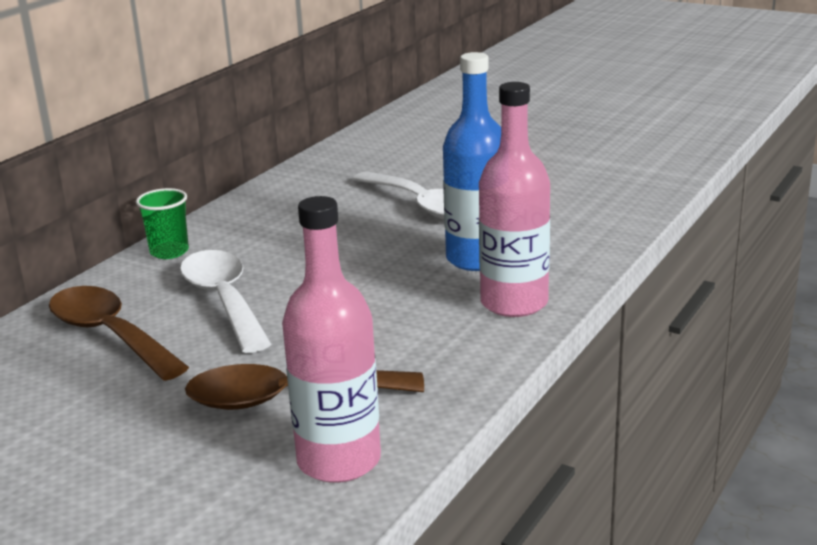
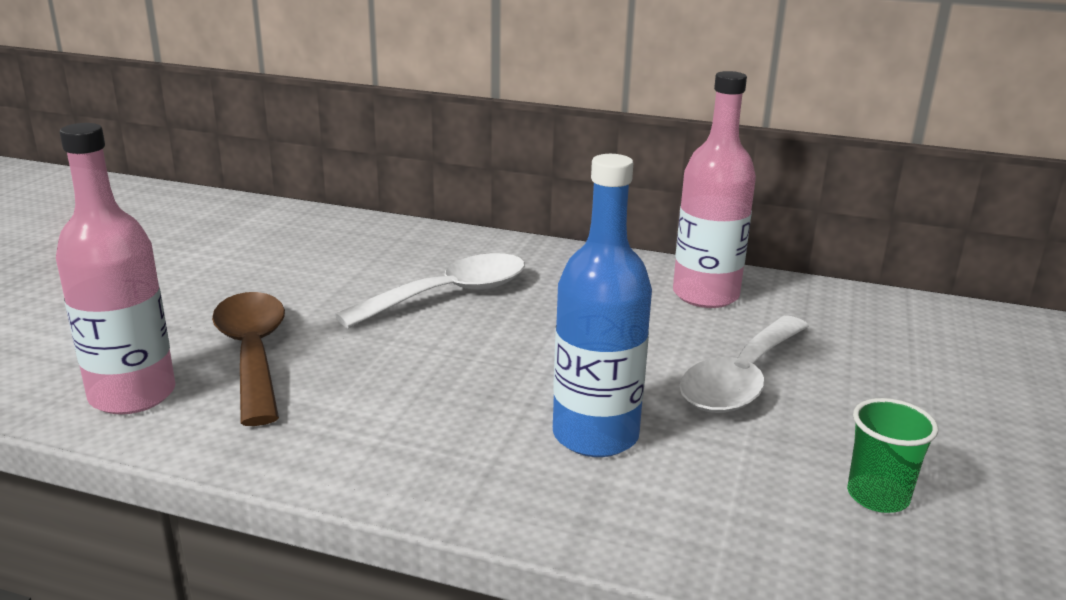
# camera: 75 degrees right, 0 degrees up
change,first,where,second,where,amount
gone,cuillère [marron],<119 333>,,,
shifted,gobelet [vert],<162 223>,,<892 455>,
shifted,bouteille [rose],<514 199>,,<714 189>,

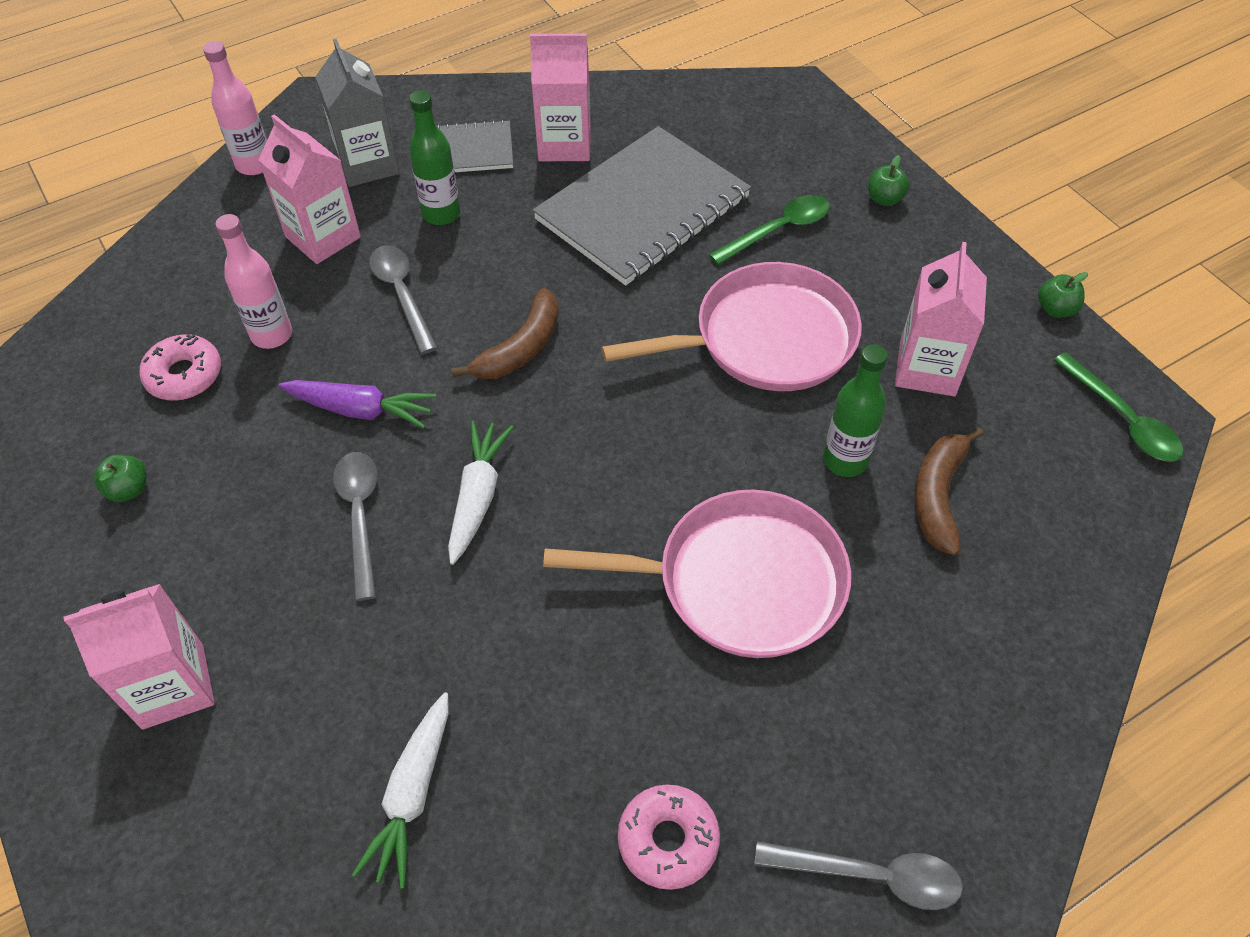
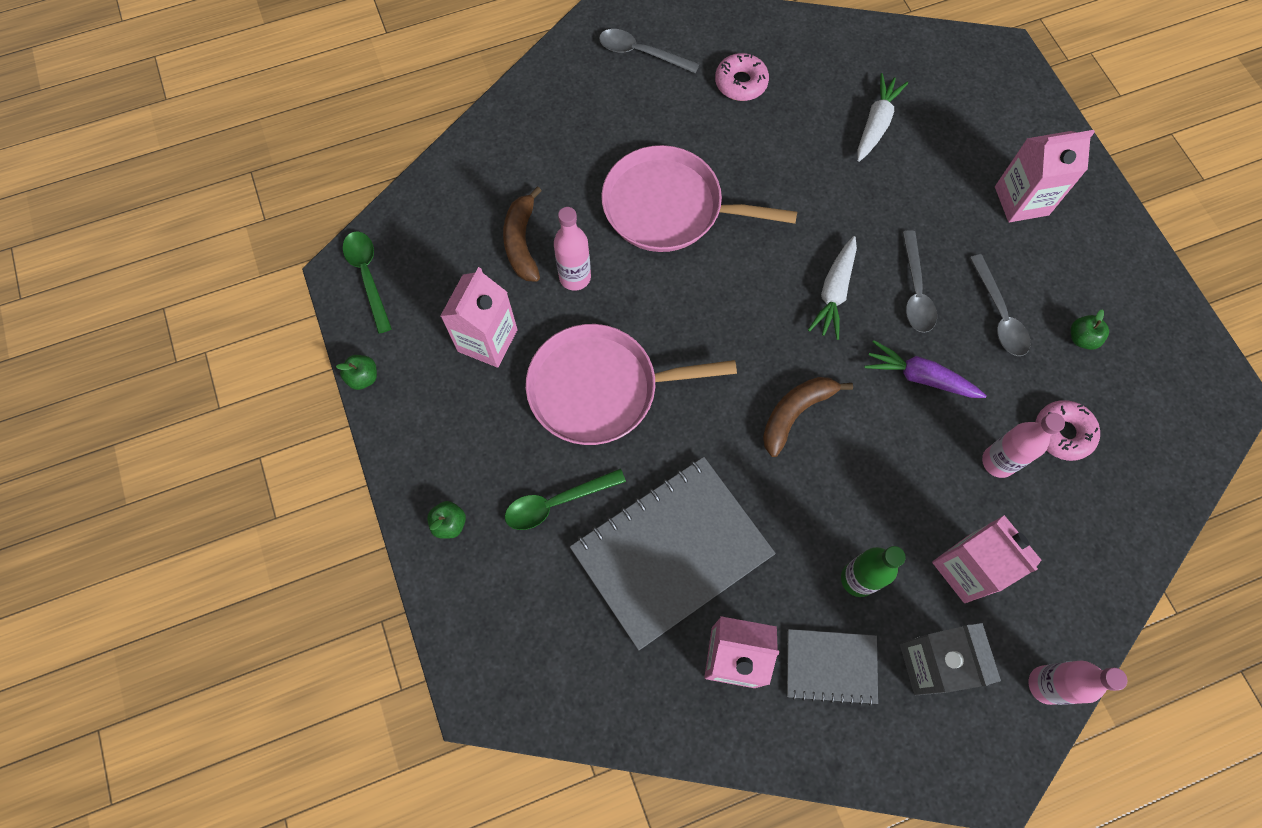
# camera: 170 degrees left, 15 degrees up
change,first,where,second,where,amount
shifted,cuillère [gris],<403 299>,,<1000 305>,
repainted,bouteille [vert],<855 410>,bouteille [rose],<572 249>,
rotated,banane [marron],<949 491>,,<522 234>,150 degrees clockwise

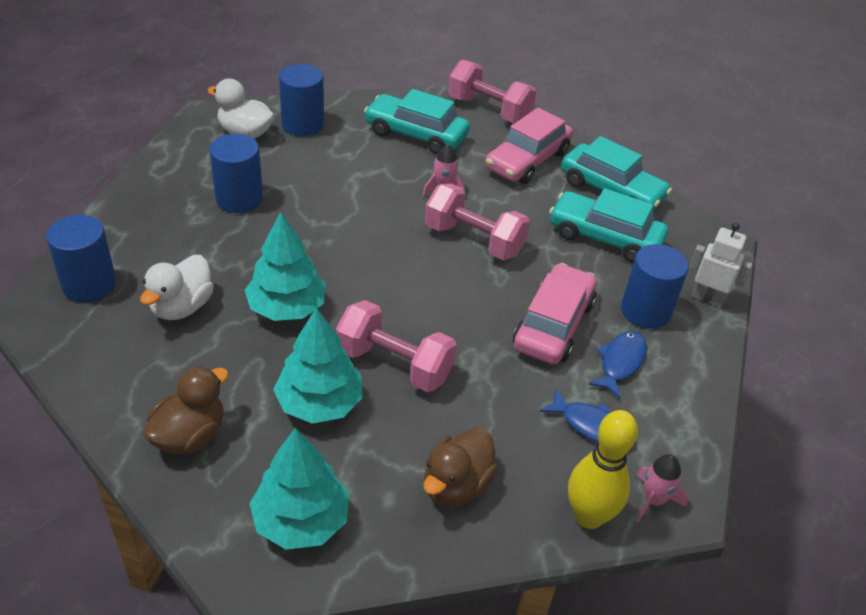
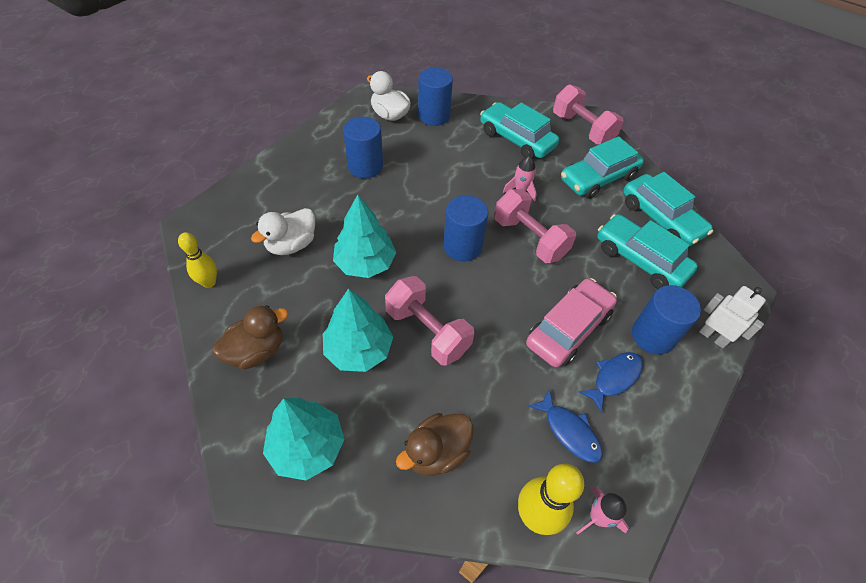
# camera: 20 degrees right, 10 degrees up
change,first,where,second,where,amount
shifted,cylindre [bleu],<81 258>,,<465 228>,
repainted,voiture [rose],<529 146>,voiture [turquoise],<602 167>,
new,,,quille [jaune],<197 260>,

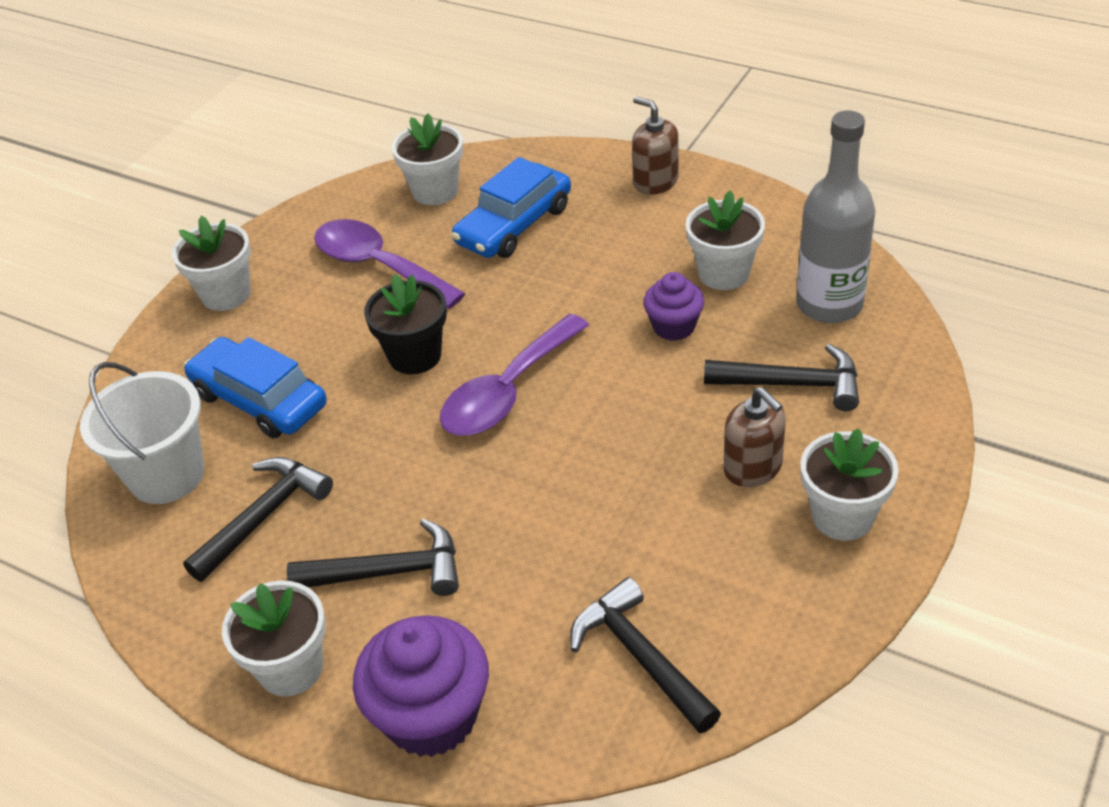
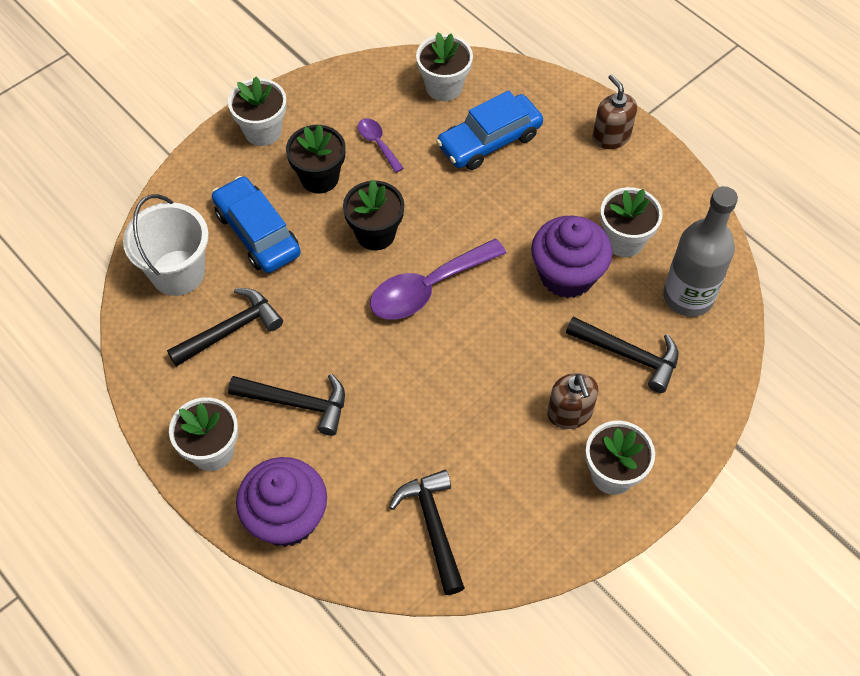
# camera: 15 degrees right, 15 degrees up
change,first,where,second,where,amount
scaled,cuillère [violet],<389 264>,,<381 145>,x0.51
scaled,muffin [violet],<673 306>,,<572 257>,x1.72
new,,,pot de fleurs [noir],<316 159>,

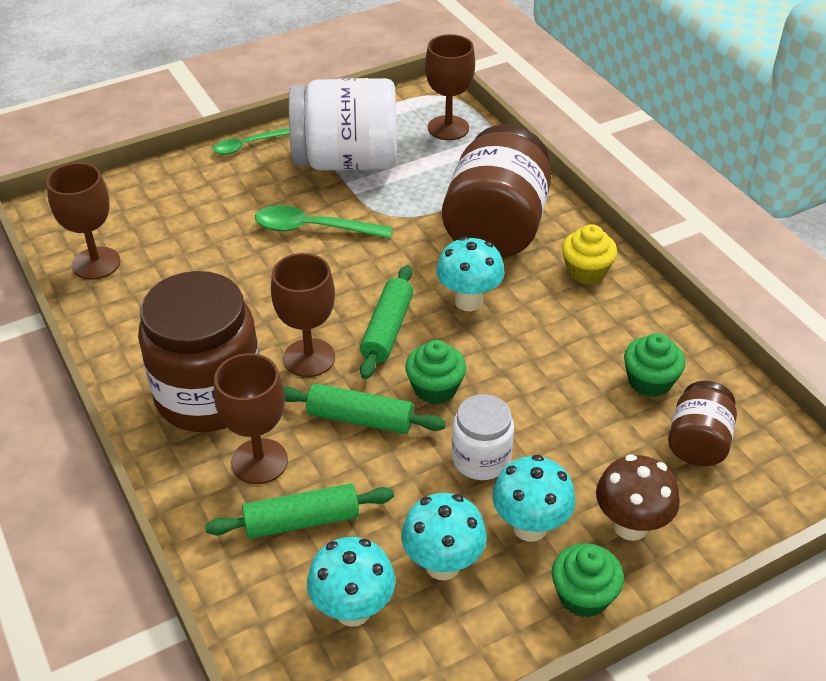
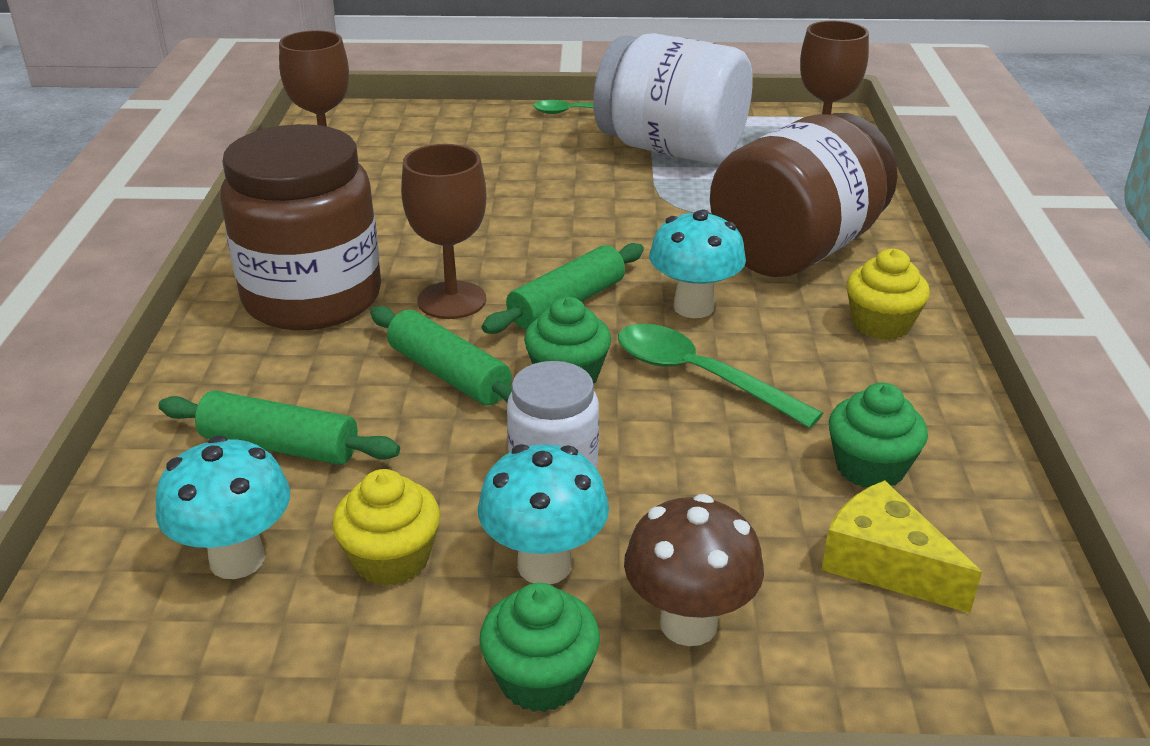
# camera: 30 degrees right, 10 degrees down
change,first,where,second,where,amount
gone,verre à pied [marron],<251 418>,,,
shifted,cuillère [vert],<324 222>,,<720 376>,
swapped,champignon [turquoise],<444 536>,muffin [jaune],<386 527>,
swapped,bocal [marron],<702 423>,fromage [jaune],<901 546>,

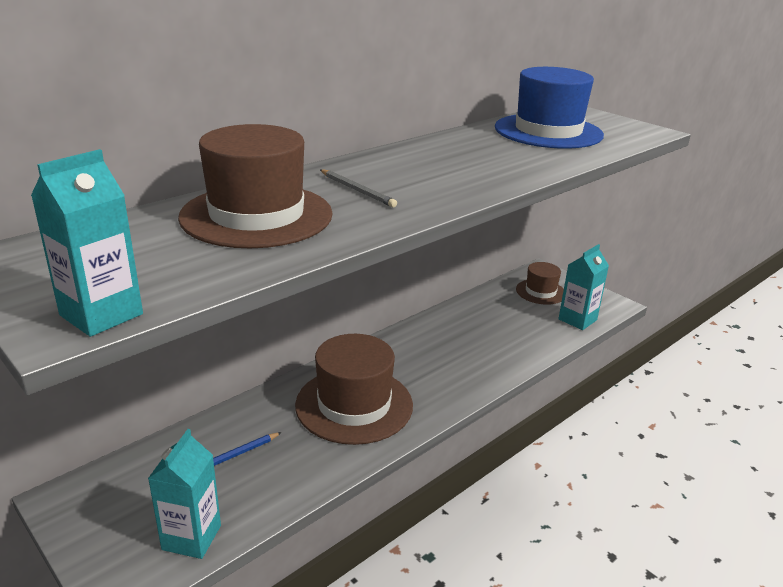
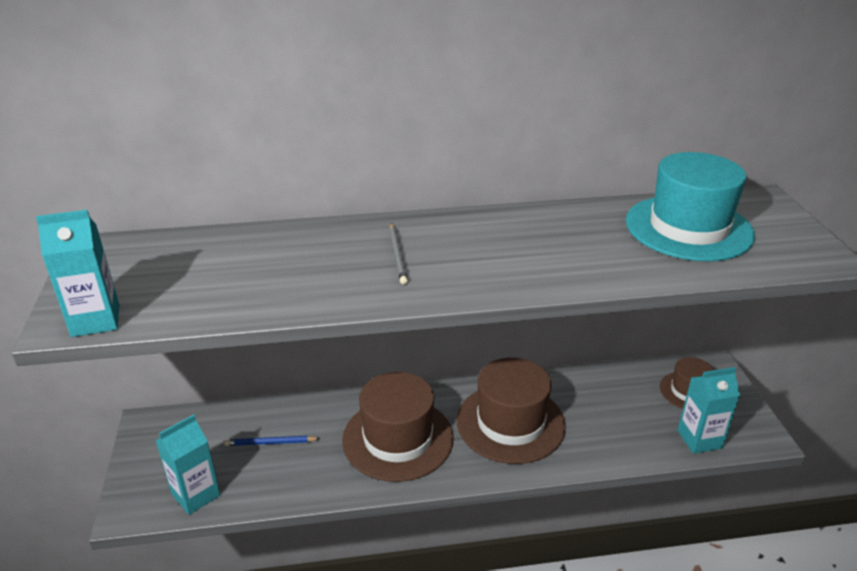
# camera: 35 degrees right, 5 degrees up
change,first,where,second,where,amount
shifted,chapeau [marron],<255 186>,,<511 411>,
repainted,chapeau [bleu],<549 108>,chapeau [turquoise],<690 206>,

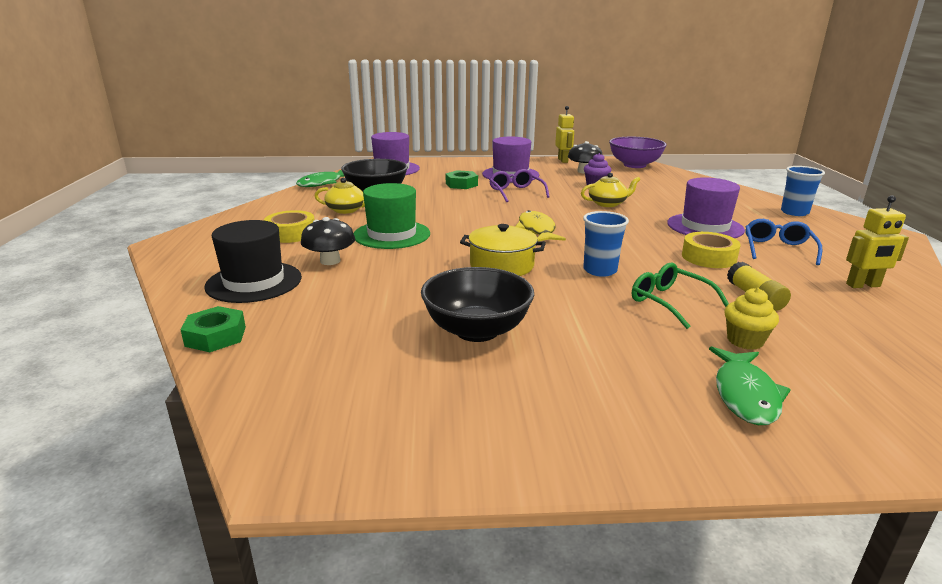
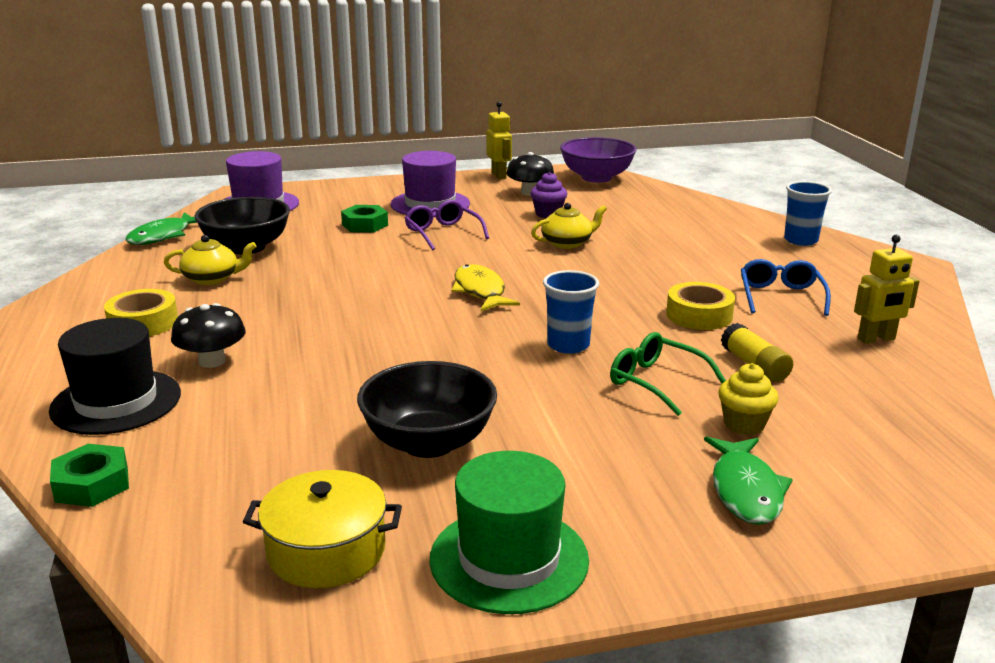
# camera: 10 degrees left, 0 degrees up
change,first,where,second,where,amount
shifted,chapeau [vert],<392 216>,,<509 532>,
shifted,marmite [jaune],<503 250>,,<322 529>,
gone,chapeau [violet],<706 207>,,,

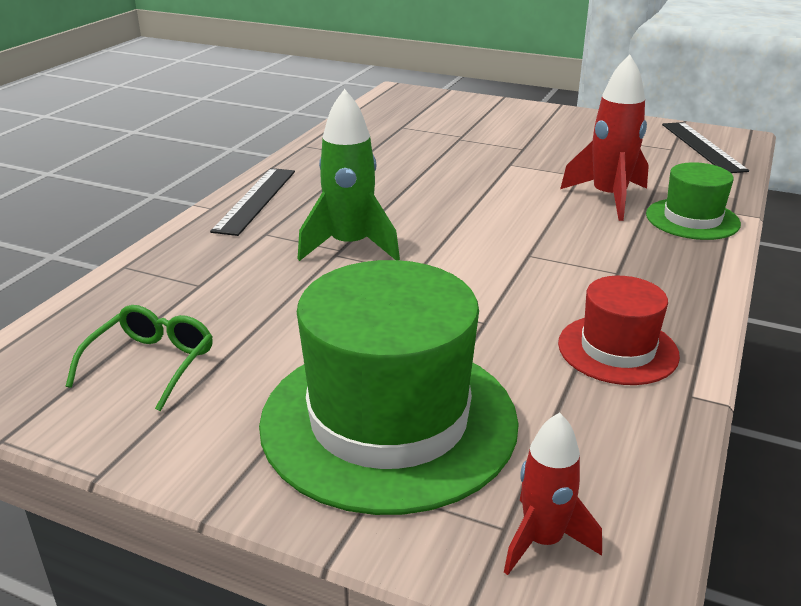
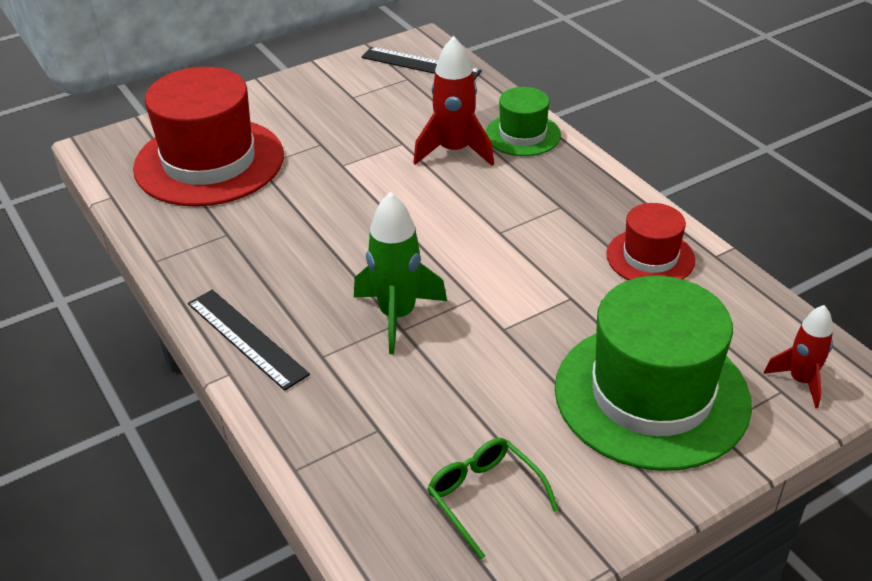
# camera: 55 degrees left, 10 degrees up
change,first,where,second,where,amount
new,,,chapeau [rouge],<208 137>,

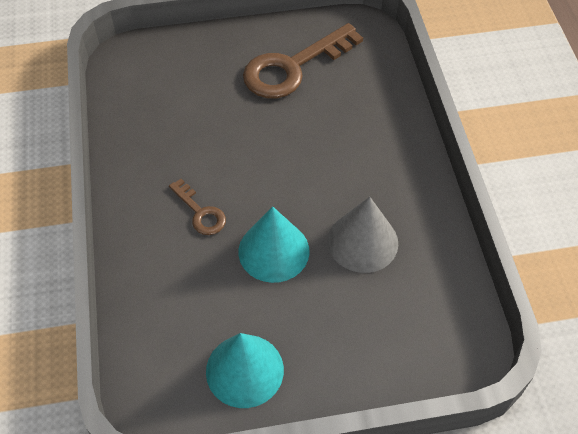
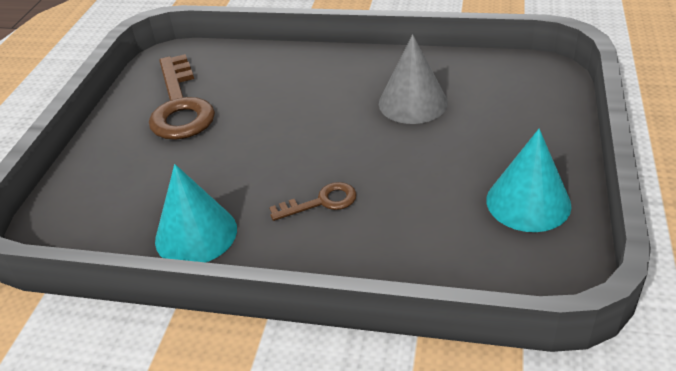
# camera: 65 degrees left, 15 degrees down
change,first,where,second,where,amount
shifted,cône [turquoise],<274 244>,,<196 213>,

